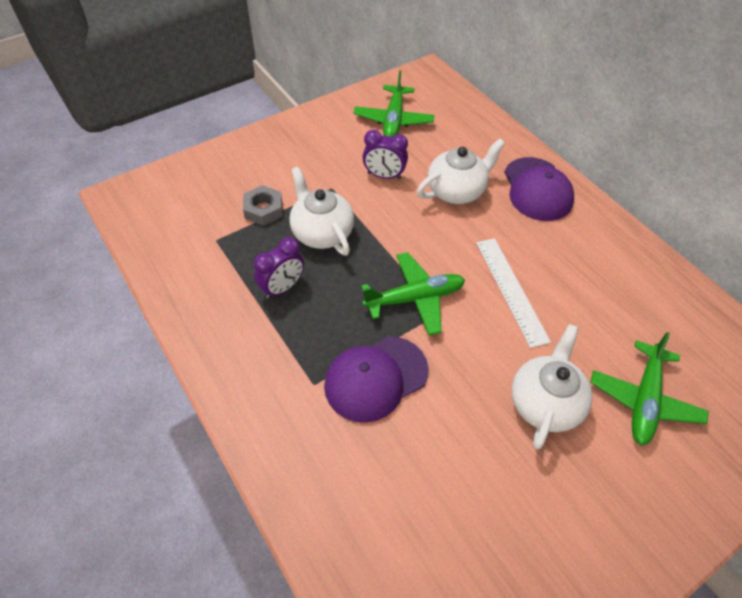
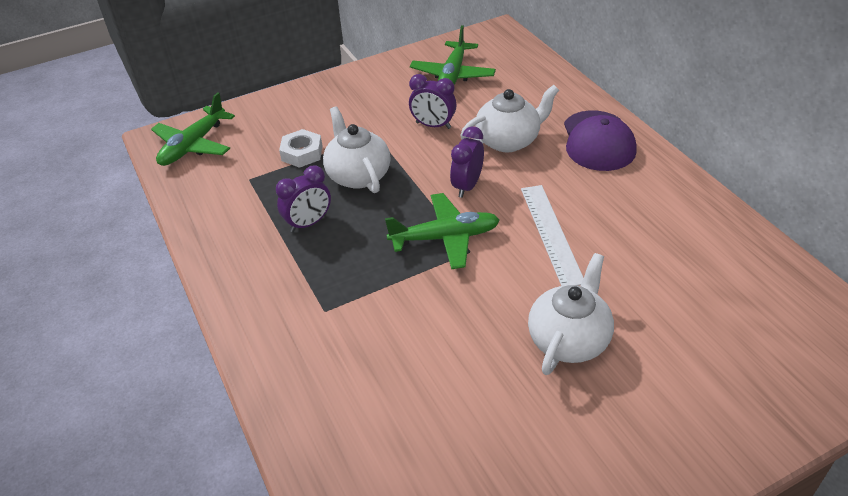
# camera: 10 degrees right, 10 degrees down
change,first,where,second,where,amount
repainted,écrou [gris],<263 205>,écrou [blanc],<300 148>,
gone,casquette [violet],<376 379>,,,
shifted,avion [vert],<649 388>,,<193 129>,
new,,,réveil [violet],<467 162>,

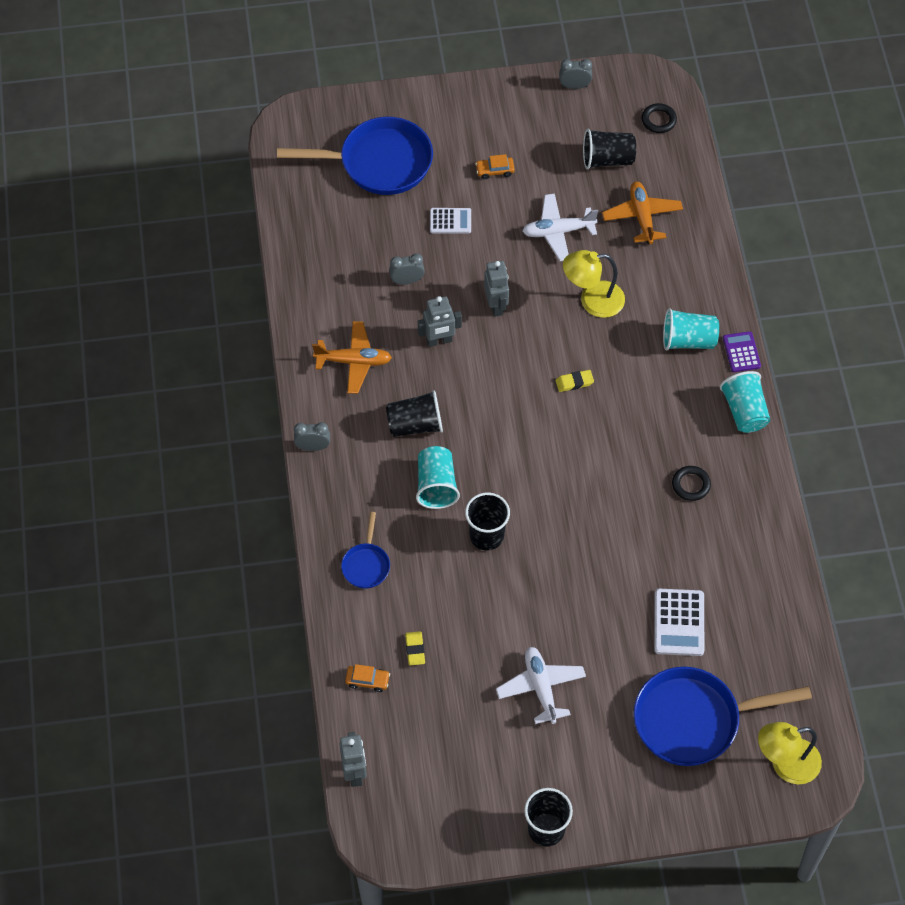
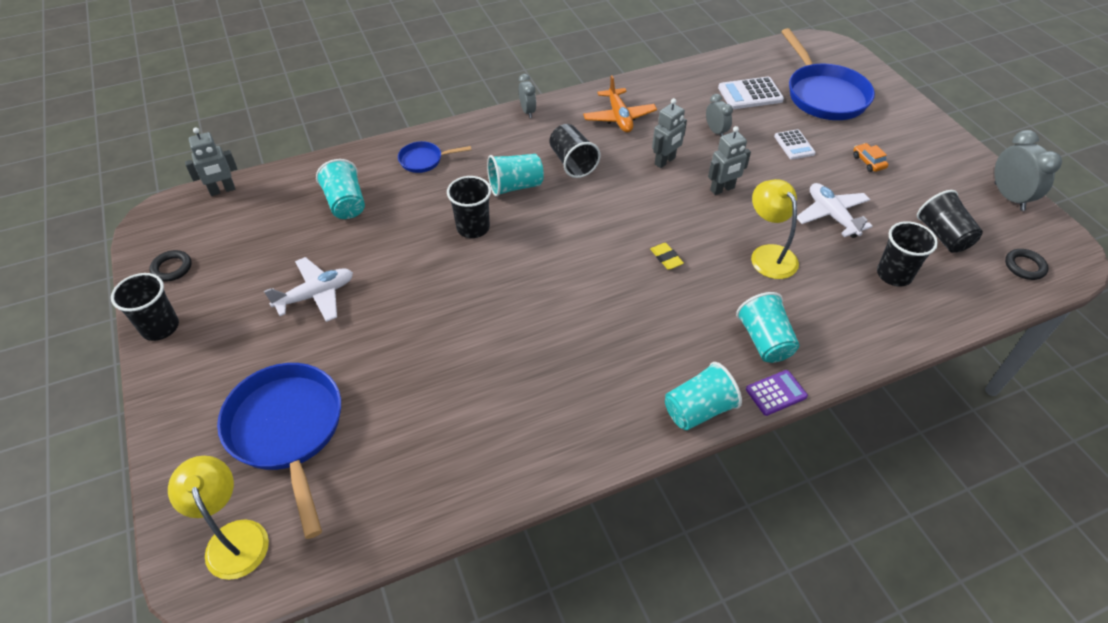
# camera: 75 degrees right, 10 degrees down
change,first,where,second,where,amount
gone,voiture [orange],<367 678>,,,
swapped,gomme [jaune],<415 648>,gobelet [turquoise],<340 189>,
rotated,robot [gris],<440 321>,,<669 133>,105 degrees counterclockwise
scaled,réveil [gris],<575 74>,,<1028 170>,x1.66
swapped,avion [orange],<642 212>,gobelet [noir],<907 254>,
shifted,calculatrice [blanc],<679 622>,,<751 93>,
shifted,anneau [noir],<691 483>,,<170 266>,

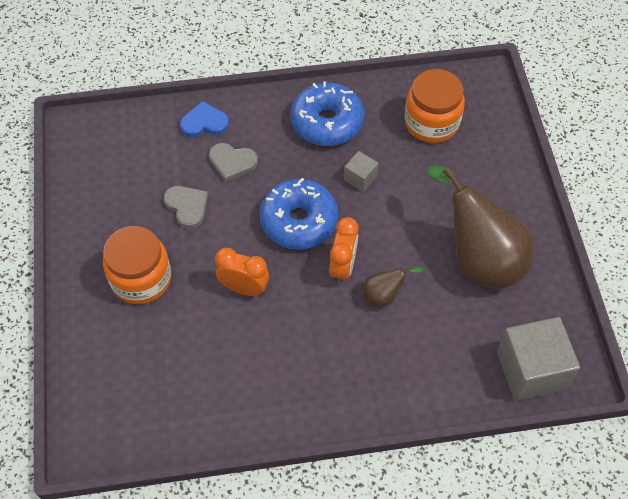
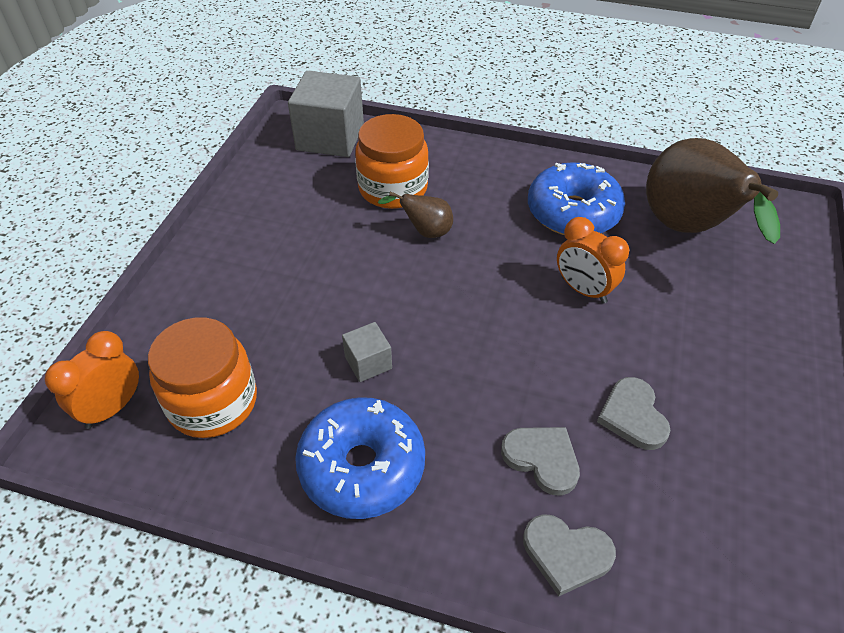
# camera: 155 degrees left, 10 degrees down
change,first,where,second,where,amount
shifted,bocal [orange],<137 265>,,<392 161>,
repainted,cœur [bleu],<204 119>,cœur [gris],<569 555>,
shifted,beignet [bleu],<299 214>,,<576 198>,
shifted,réveil [orange],<344 250>,,<92 380>,
shifted,poire [marron],<480 227>,,<713 191>,

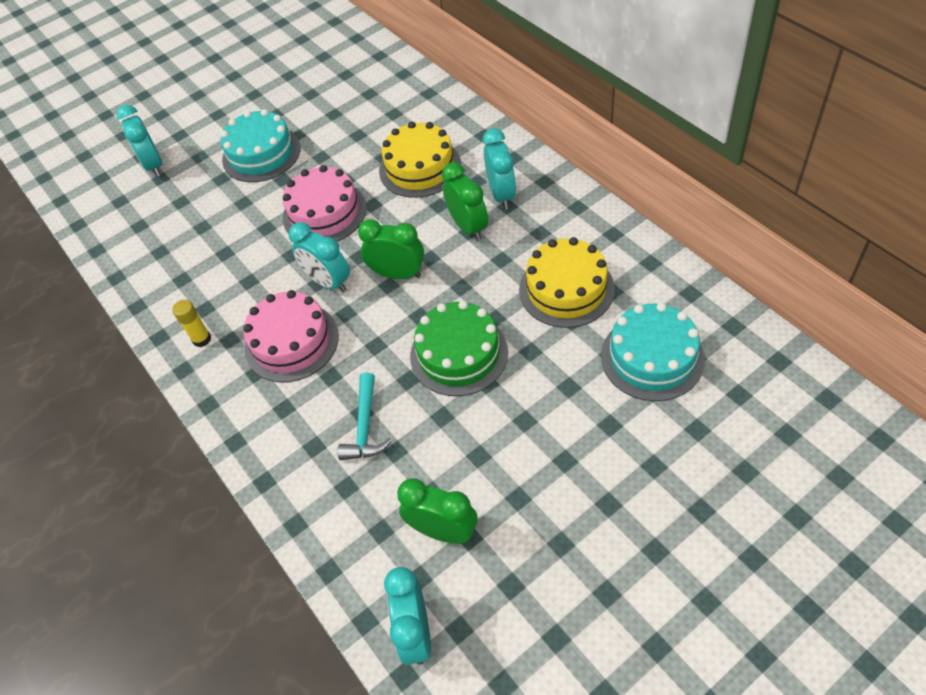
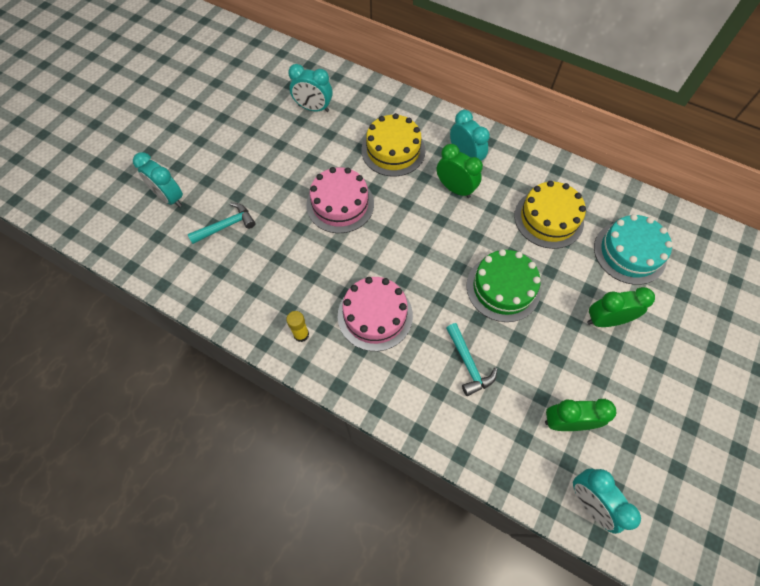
# camera: 30 degrees left, 10 degrees up
change,first,where,second,where,amount
gone,gâteau [turquoise],<260 145>,,,
shifted,réveil [turquoise],<319 257>,,<310 88>,
shifted,réveil [vert],<391 249>,,<621 307>,
new,,,marteau [turquoise],<222 223>,

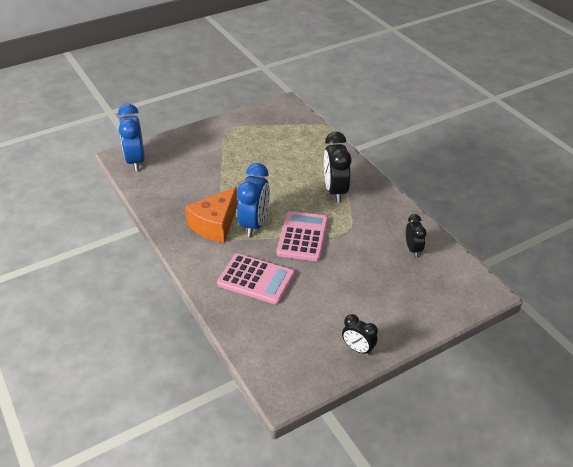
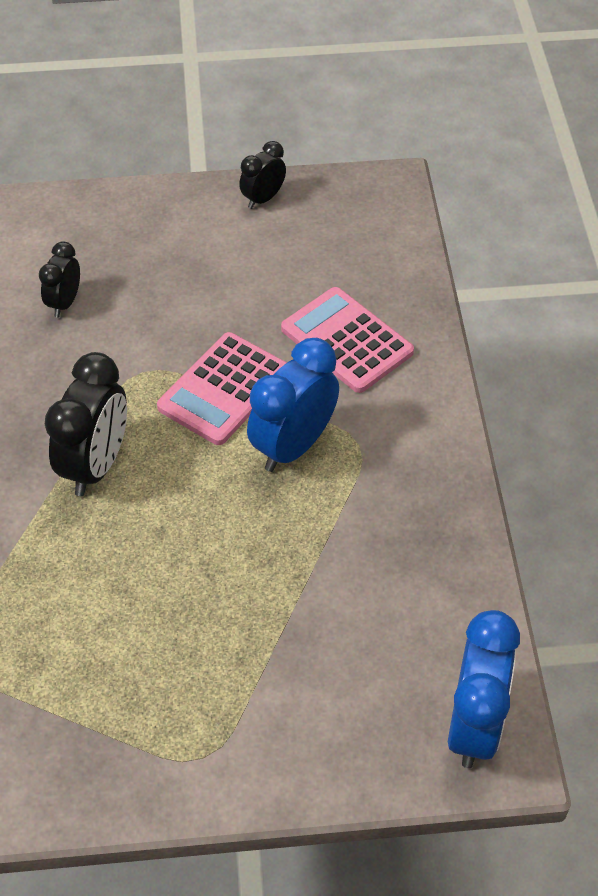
# camera: 155 degrees left, 10 degrees up
change,first,where,second,where,amount
gone,fromage [orange],<211 215>,,,
rotated,réveil [noir],<360 334>,,<262 175>,105 degrees counterclockwise

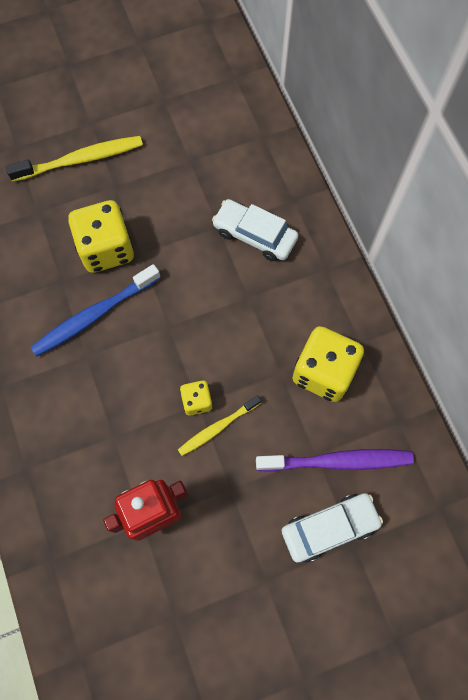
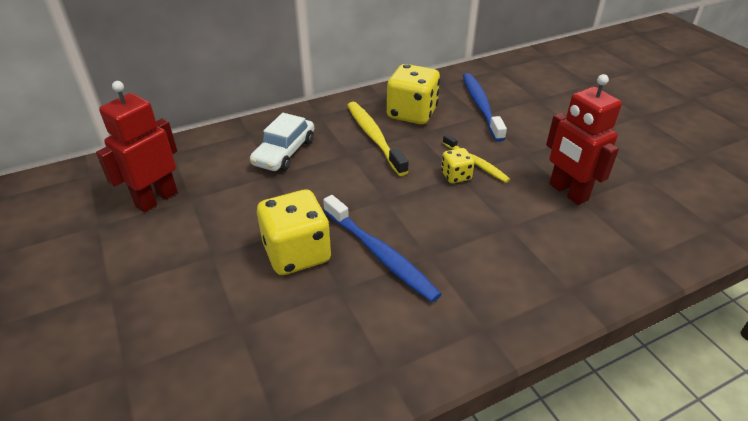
# camera: 95 degrees left, 30 degrees down
change,first,where,second,where,amount
shifted,brosse à dents [jaune],<74 159>,,<378 139>,
repainted,brosse à dents [violet],<335 460>,brosse à dents [bleu],<485 107>,
gone,voiture [blanc],<332 527>,,,
new,,,robot [rouge],<137 147>,

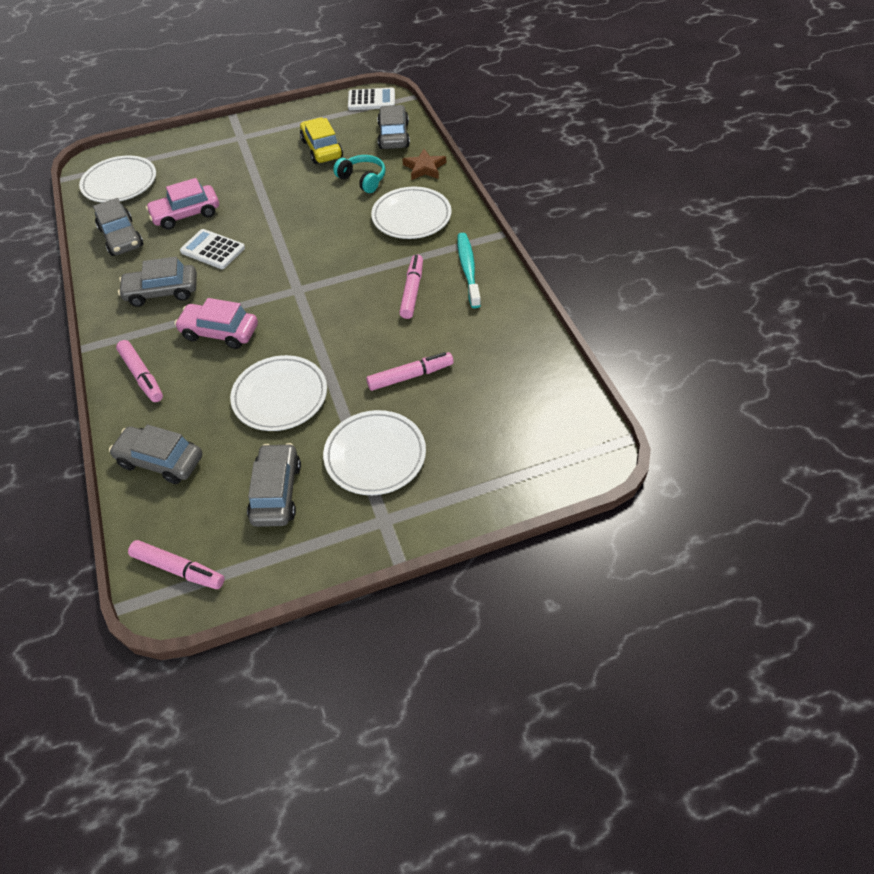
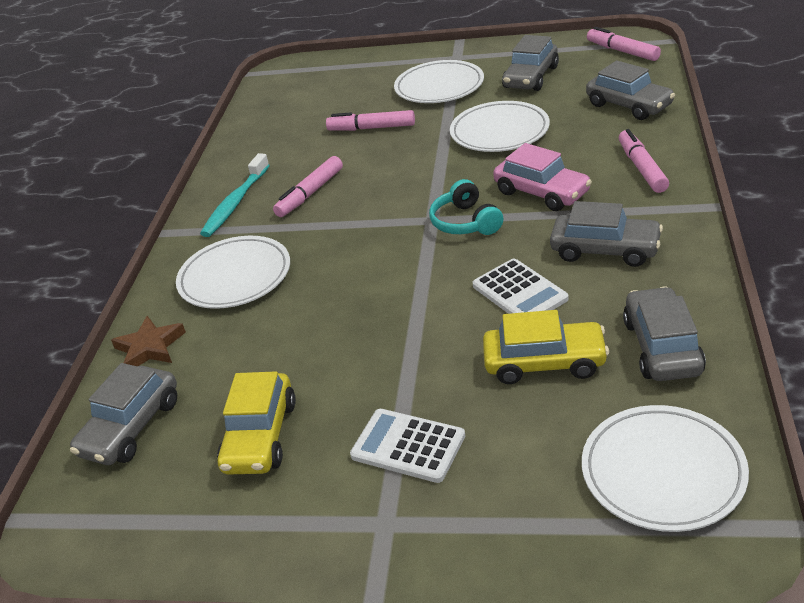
# camera: 150 degrees left, 15 degrees down
change,first,where,second,where,amount
repainted,voiture [rose],<182 204>,voiture [jaune],<546 347>,
shifted,casque audio [turquoise],<359 174>,,<466 207>,
shifted,calculatrice [blanc],<371 99>,,<407 446>,

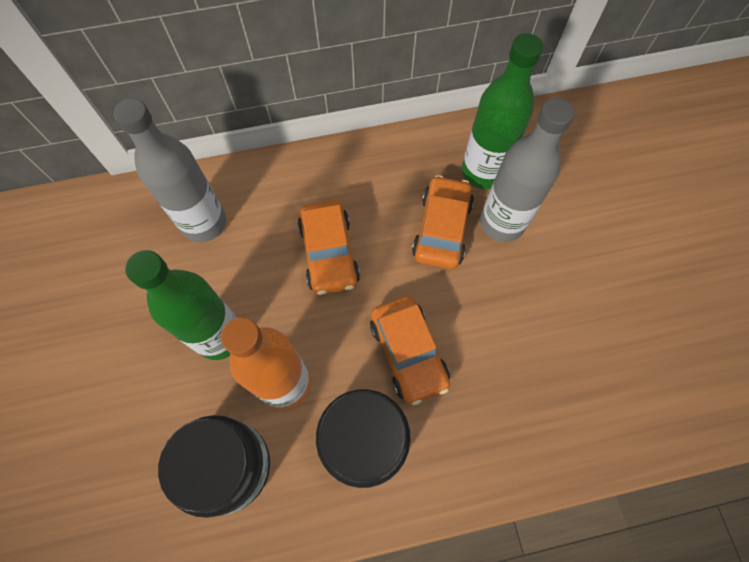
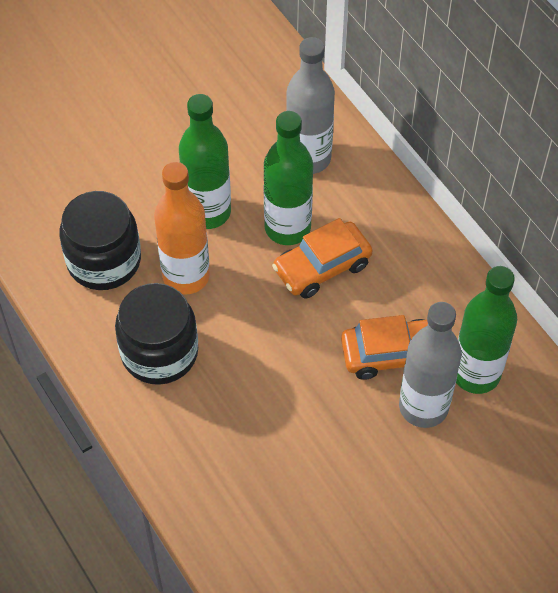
# camera: 70 degrees right, 10 degrees down
change,first,where,second,where,amount
gone,voiture [orange],<410 350>,,,
new,,,bouteille [vert],<288 178>,

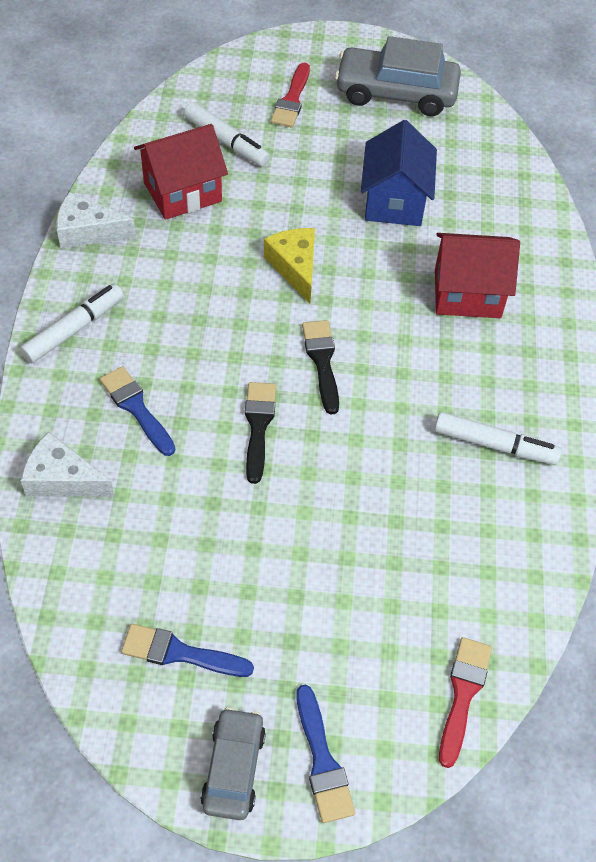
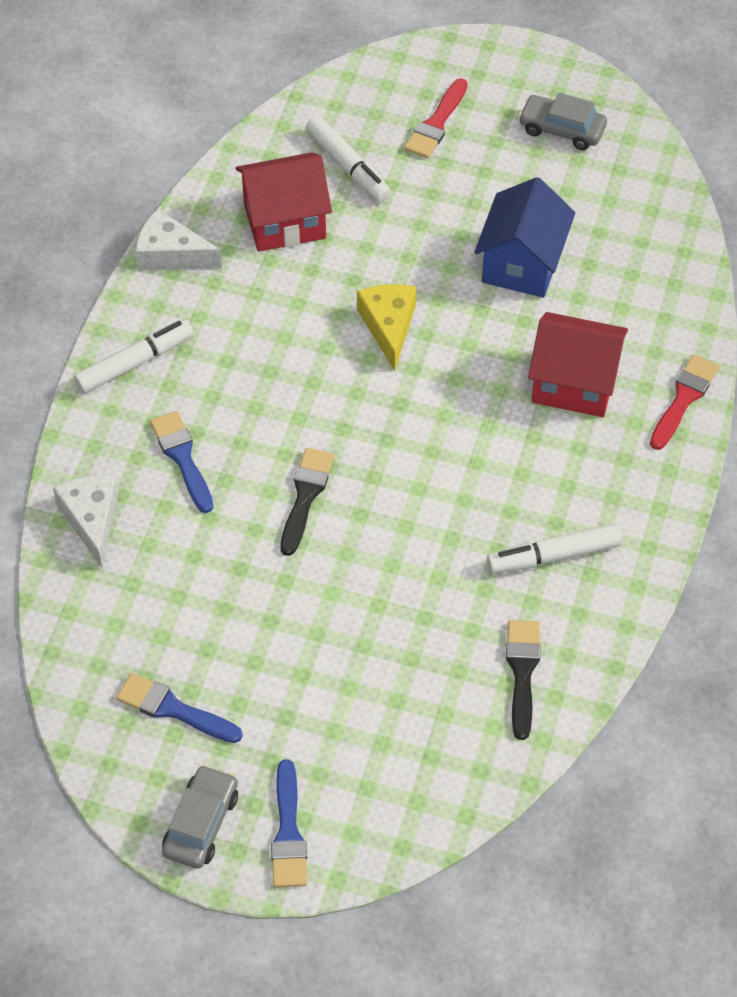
# camera: 15 degrees right, 0 degrees up
change,first,where,second,where,amount
rotated,fromage [blanc],<67 464>,,<86 522>,45 degrees clockwise
shifted,pinceau [noir],<320 367>,,<523 680>,
scaled,voiture [gris],<398 76>,,<562 121>,x0.59
rotated,feutre [blanc],<498 438>,,<555 548>,135 degrees clockwise
shifted,pinceau [rouge],<465 702>,,<684 402>,

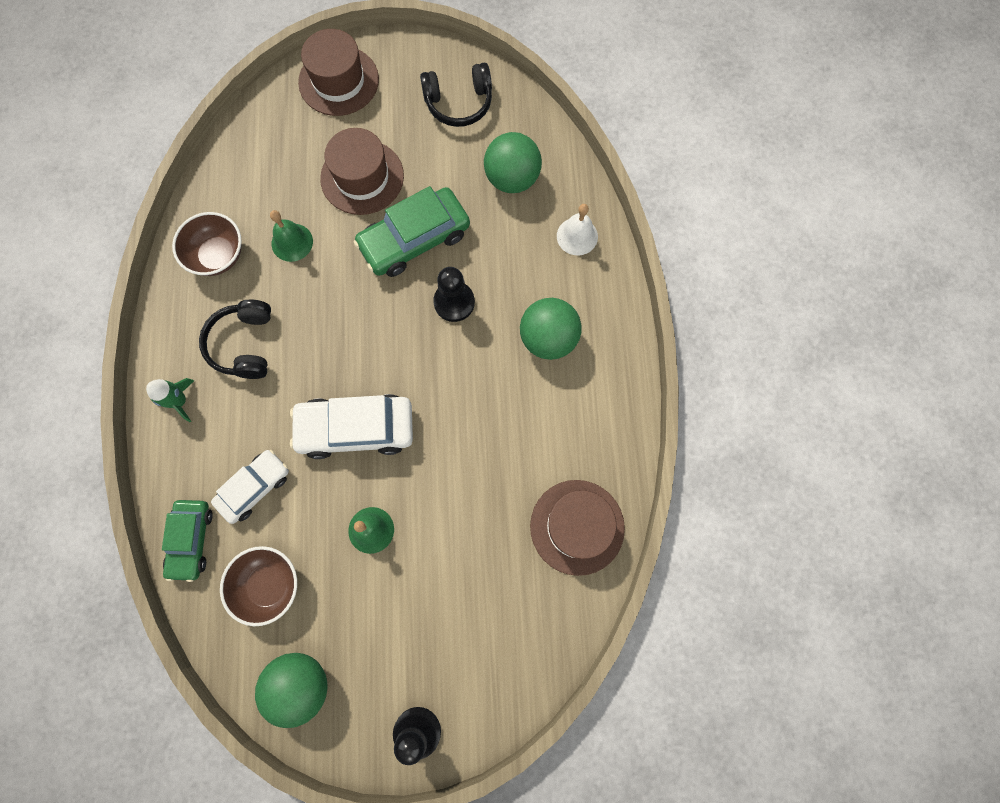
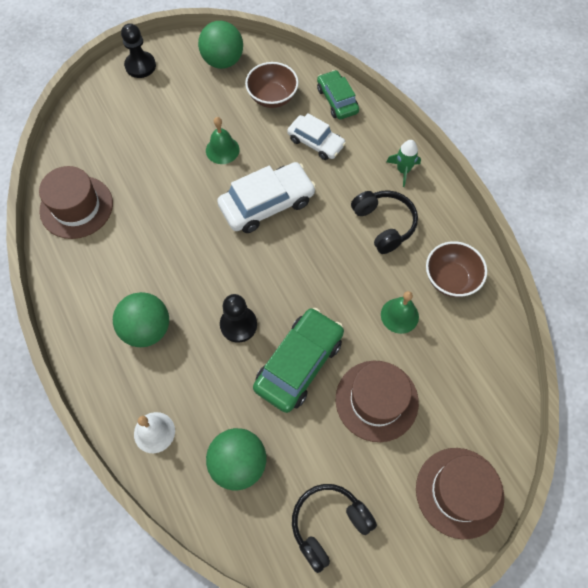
# camera: 155 degrees right, 10 degrees down
change,first,where,second,where,amount
rotated,voiture [blanc],<250 487>,,<316 136>,75 degrees counterclockwise

